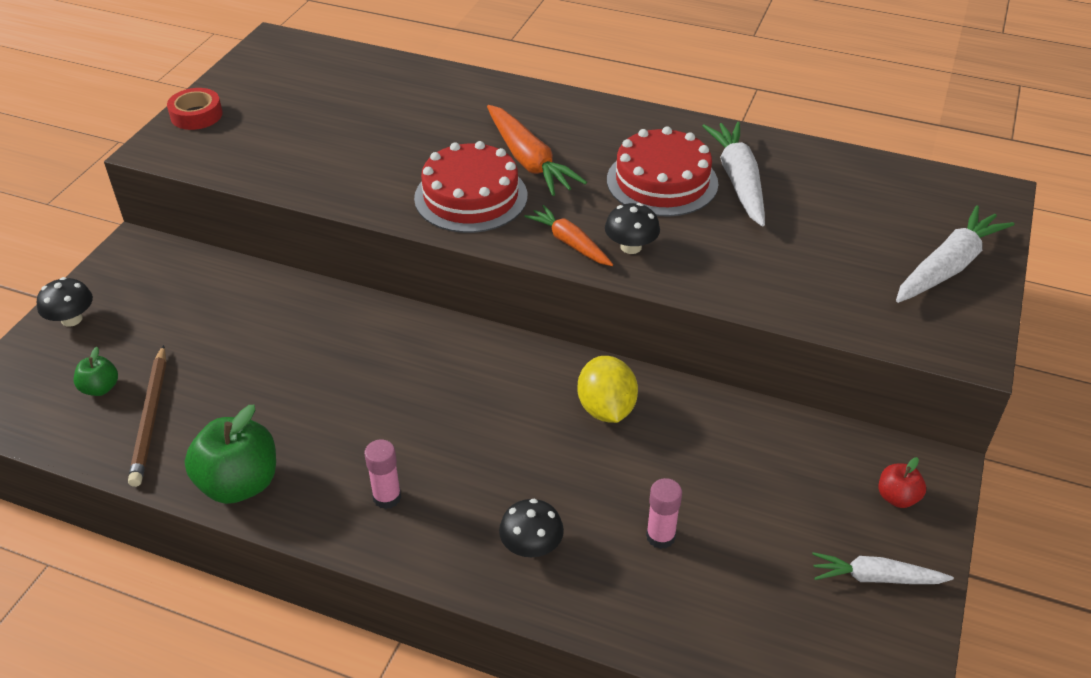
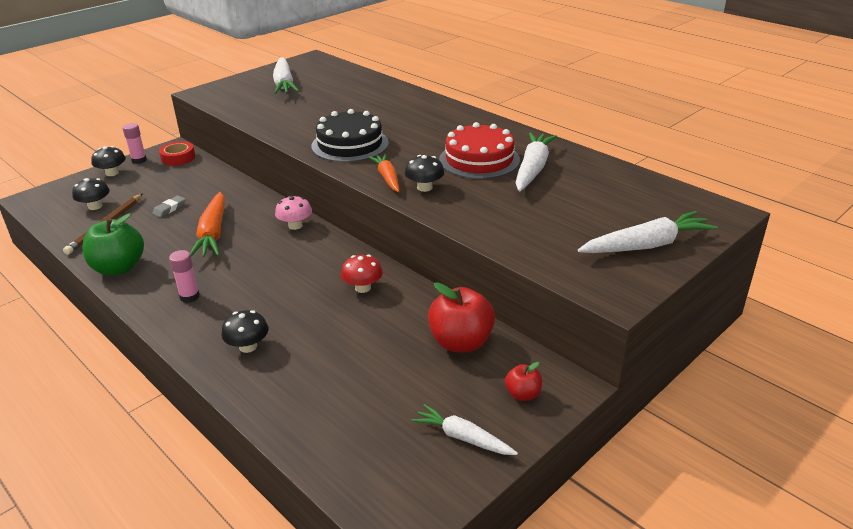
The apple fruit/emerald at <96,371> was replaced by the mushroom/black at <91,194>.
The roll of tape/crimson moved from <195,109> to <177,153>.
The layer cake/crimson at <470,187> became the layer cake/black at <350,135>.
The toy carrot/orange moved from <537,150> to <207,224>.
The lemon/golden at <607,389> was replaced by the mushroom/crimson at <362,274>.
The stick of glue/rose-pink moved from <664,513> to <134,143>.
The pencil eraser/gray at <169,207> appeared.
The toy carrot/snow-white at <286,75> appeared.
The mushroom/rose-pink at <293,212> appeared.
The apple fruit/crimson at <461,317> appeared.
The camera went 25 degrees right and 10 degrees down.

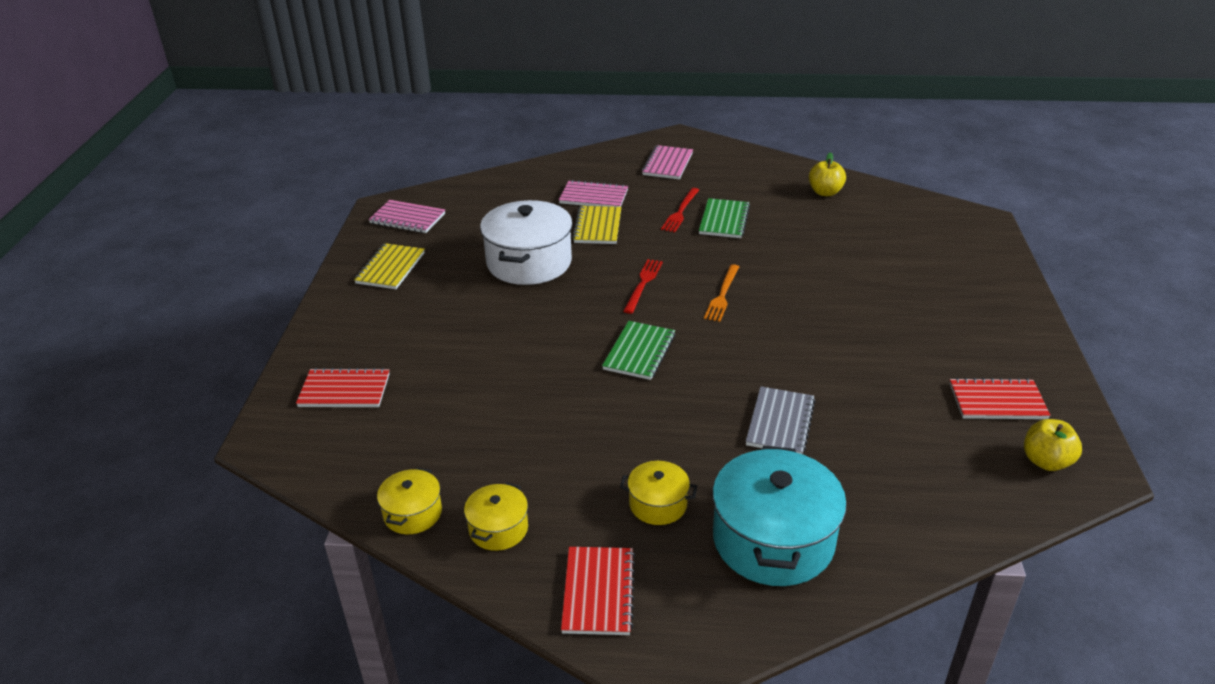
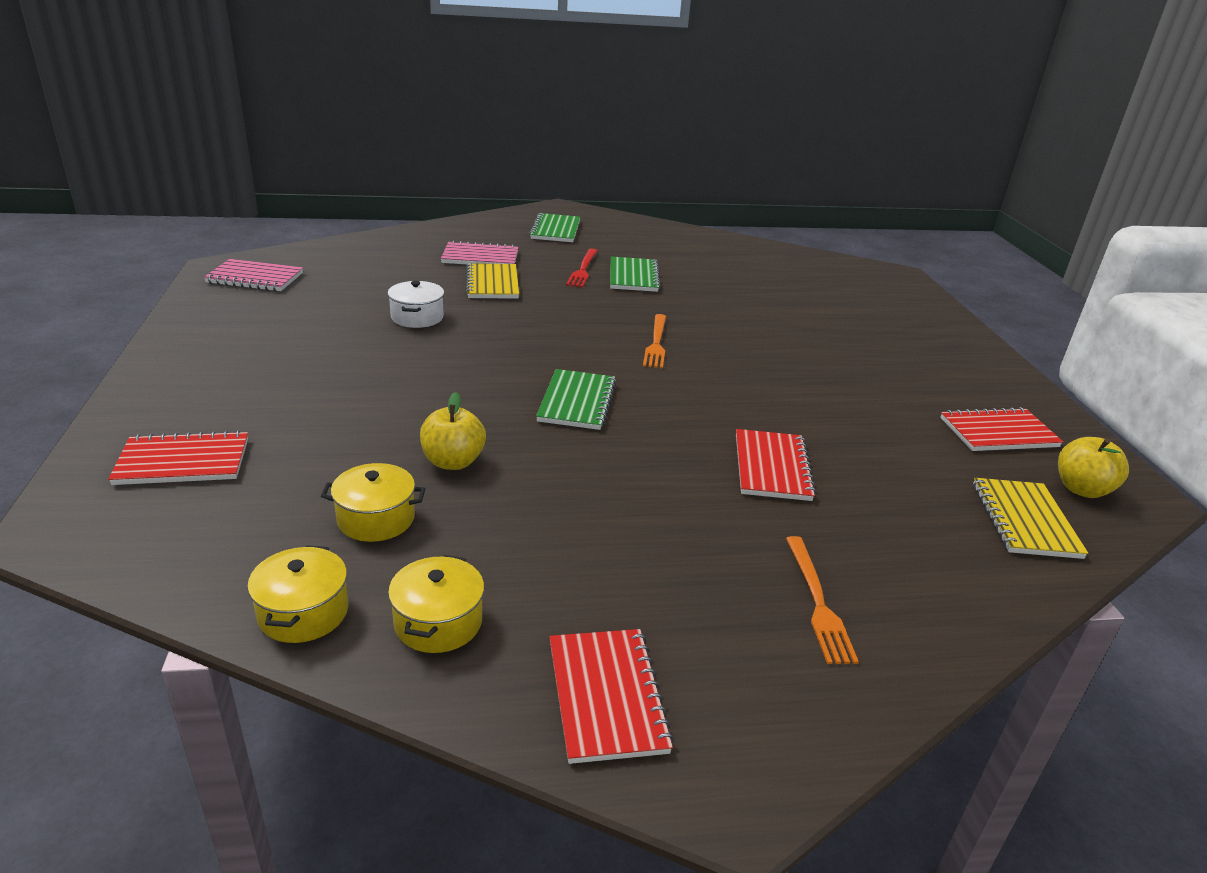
The exercise book/golden moved from <389,266> to <1031,518>.
The pot/snow-white at <526,242> changed to 0.50 times the size.
The pot/golden moved from <658,493> to <373,502>.
The dinner fork/crimson at <643,286> disappeared.
The exercise book/rose-pink at <667,162> became the exercise book/emerald at <554,227>.
The pot/teal at <779,516> was replaced by the dinner fork/orange at <822,600>.
The exercise book/gray at <780,420> became the exercise book/crimson at <776,465>.
The apple fruit/golden moved from <827,174> to <453,431>.
The camera went 15 degrees left and 5 degrees down.

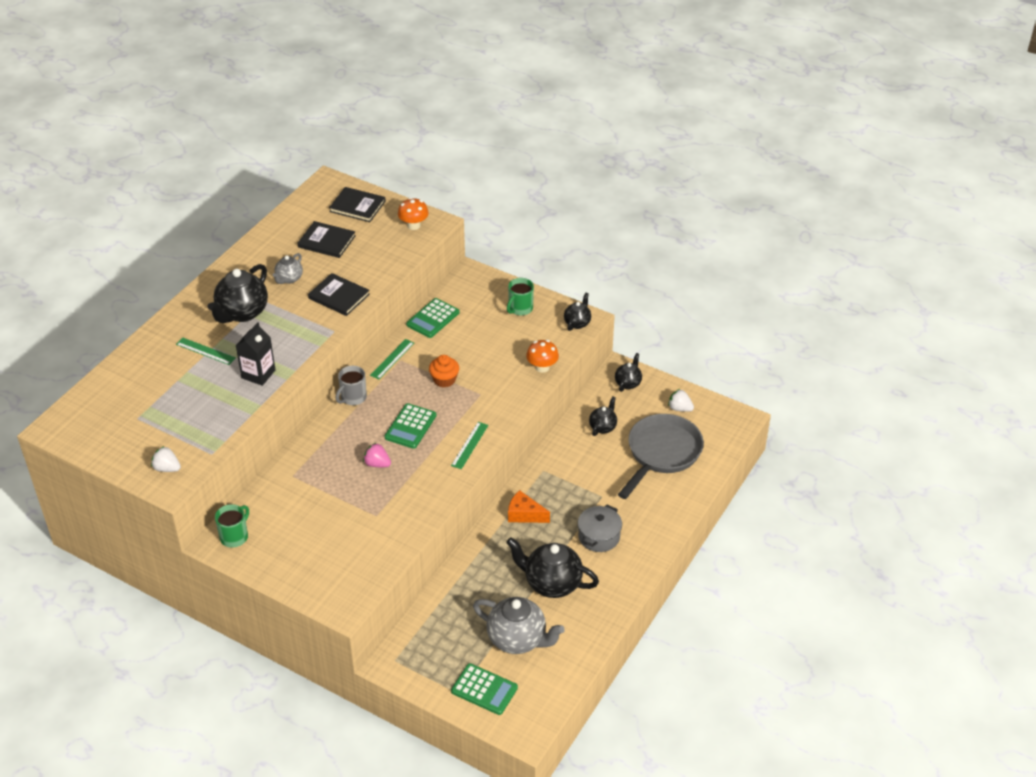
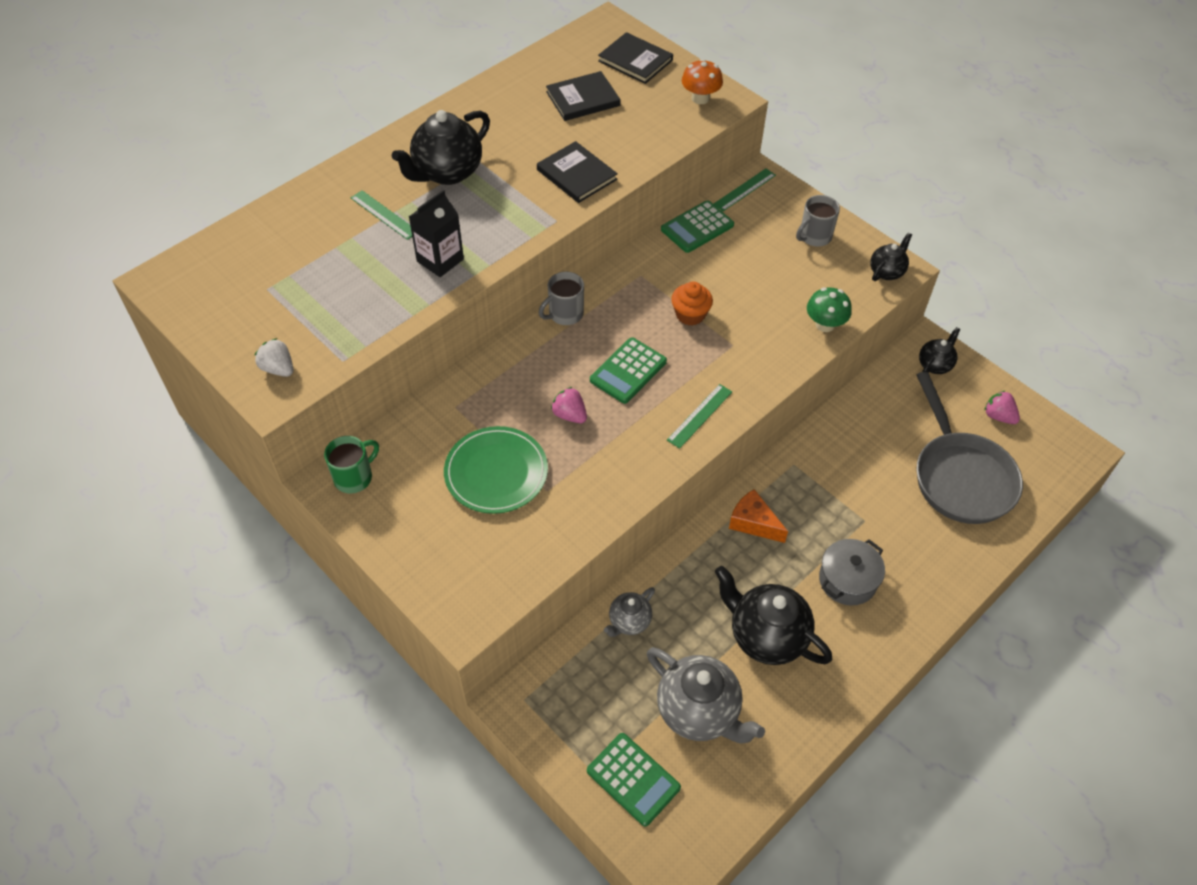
The teapot/gray moved from <288,268> to <629,612>.
The hardback/black at <327,239> turned 60 degrees counterclockwise.
The ruler/emerald moved from <392,359> to <745,189>.
The coffee mug/emerald at <520,297> became the coffee mug/gray at <818,221>.
The mushroom/orange at <542,356> became the mushroom/emerald at <829,309>.
The teapot/black at <603,416> disappeared.
The pan/gray at <661,456> turned 120 degrees clockwise.
The berry/snow-white at <681,400> became the berry/rose-pink at <1002,407>.
The dinner plate/emerald at <496,470> appeared.
The camera went 15 degrees right and 10 degrees up.

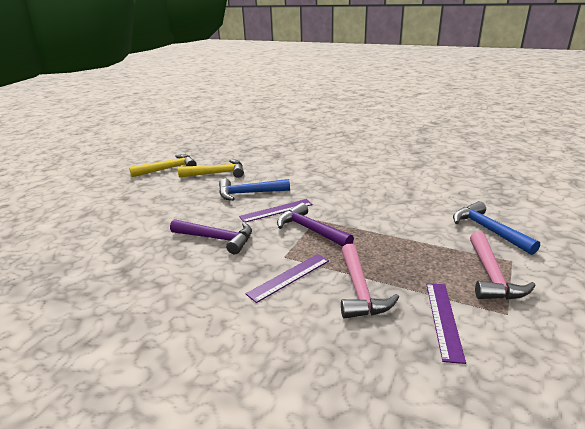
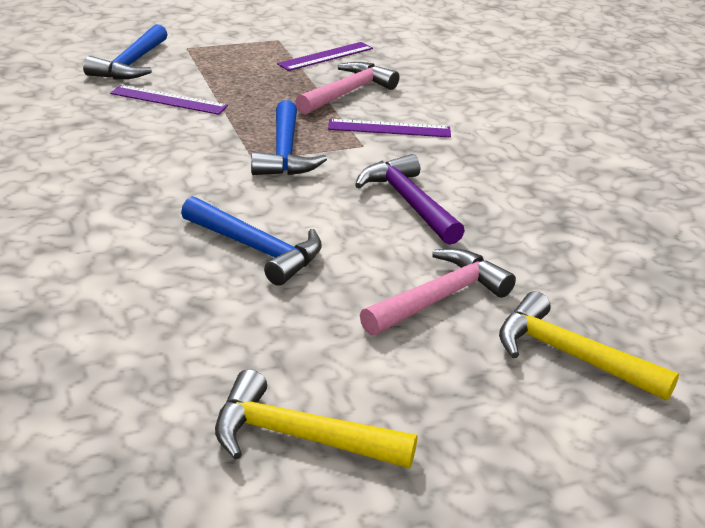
The carpenter's hammer/golden moved from <211,168> to <589,346>.
The ruler/violet moved from <276,210> to <169,100>.
The carpenter's hammer/violet at <315,224> became the carpenter's hammer/cobalt at <289,137>.
The carpenter's hammer/rose-pink moved from <503,266> to <438,292>.
The camera went 140 degrees left and 5 degrees up.

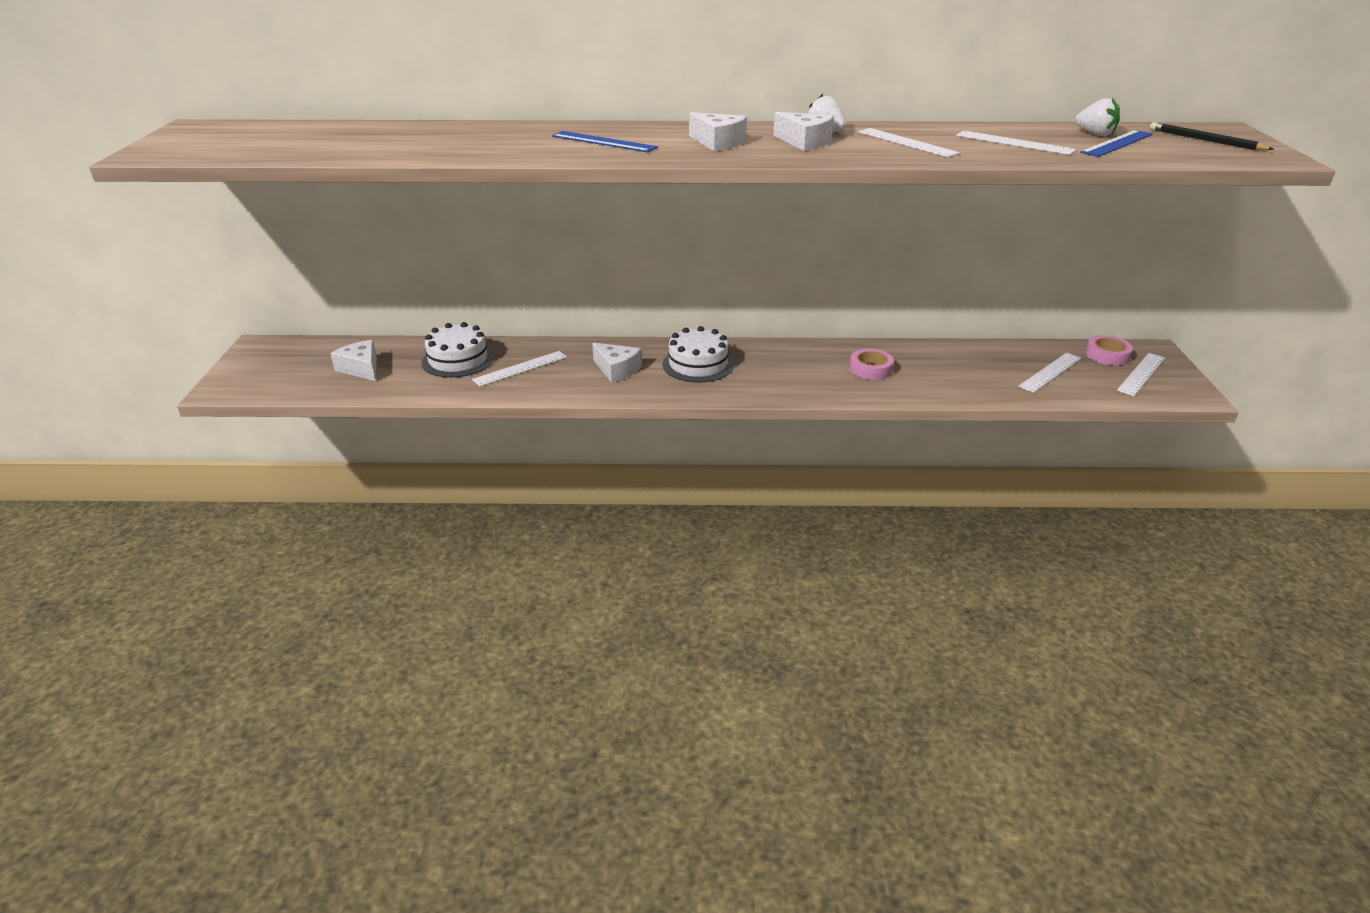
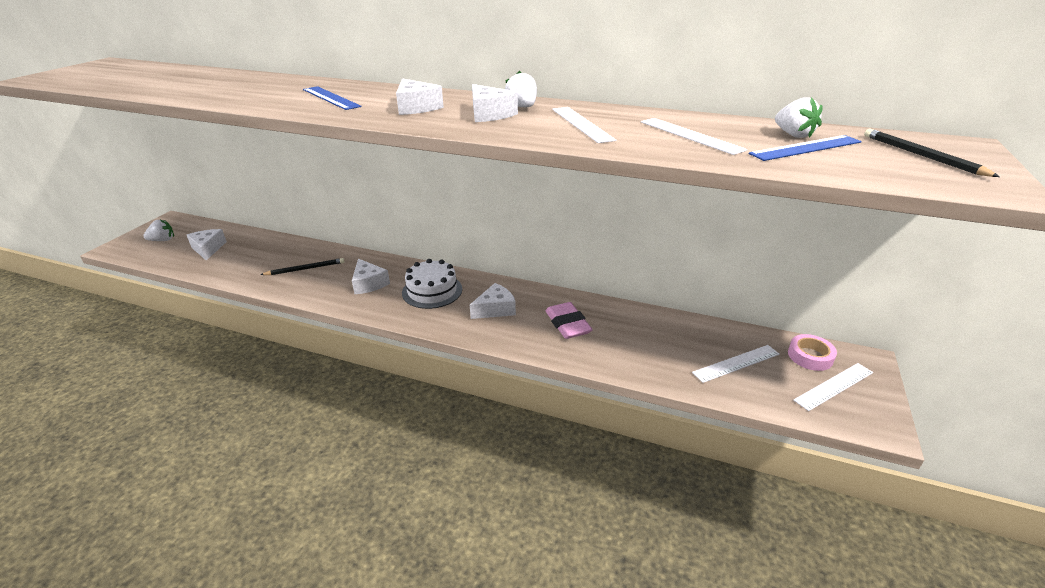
The layer cake/snow-white at <458,350> disappeared.
The ruler/snow-white at <519,368> was replaced by the wooden pencil/black at <302,266>.
The roll of tape/rose-pink at <871,364> was replaced by the pencil eraser/rose-pink at <569,320>.
The berry/snow-white at <158,230> appeared.
The cheese wedge/snow-white at <493,301> appeared.
The camera went 20 degrees right and 0 degrees up.

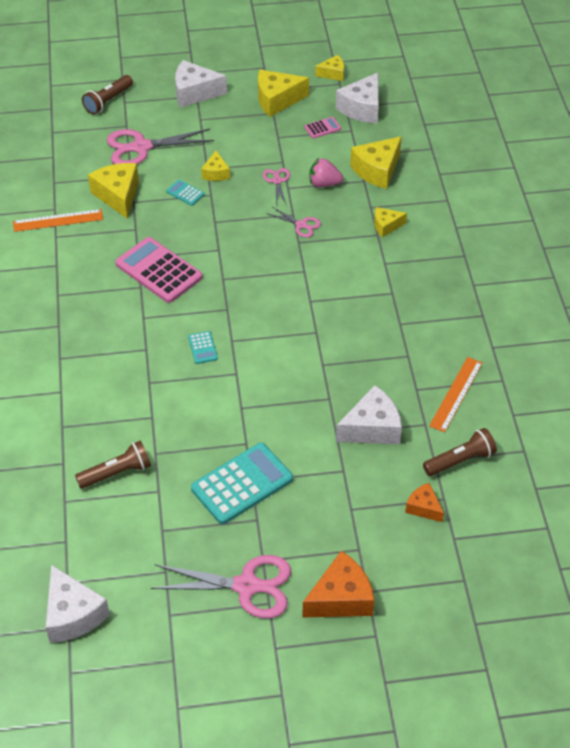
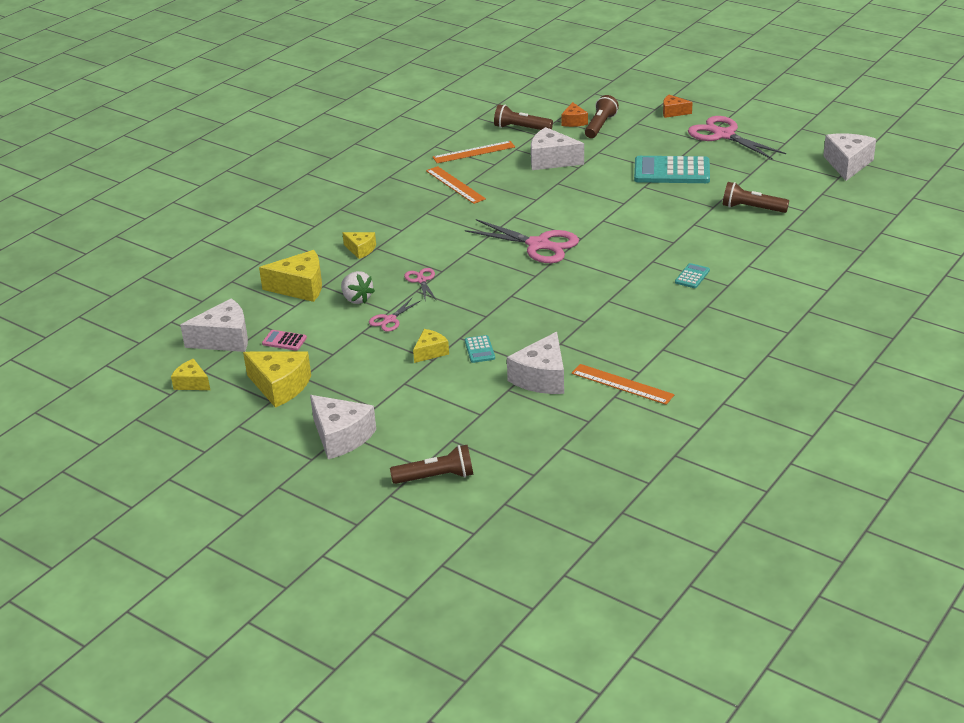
The cheese wedge/golden at <113,191> became the cheese wedge/snow-white at <535,363>.
The pair of scissors/rose-pink moved from <160,146> to <522,241>.
The adding machine/rose-pink at <159,270> disappeared.
The adding machine/teal moved from <203,347> to <692,275>.
The cheese wedge/orange at <338,584> changed to 0.57 times the size.
The berry/rose-pink at <326,172> became the berry/snow-white at <358,287>.
The ruler/orange at <456,185> appeared.
The pocket torch/dark brown at <602,116> appeared.
The camera went 135 degrees left and 15 degrees down.

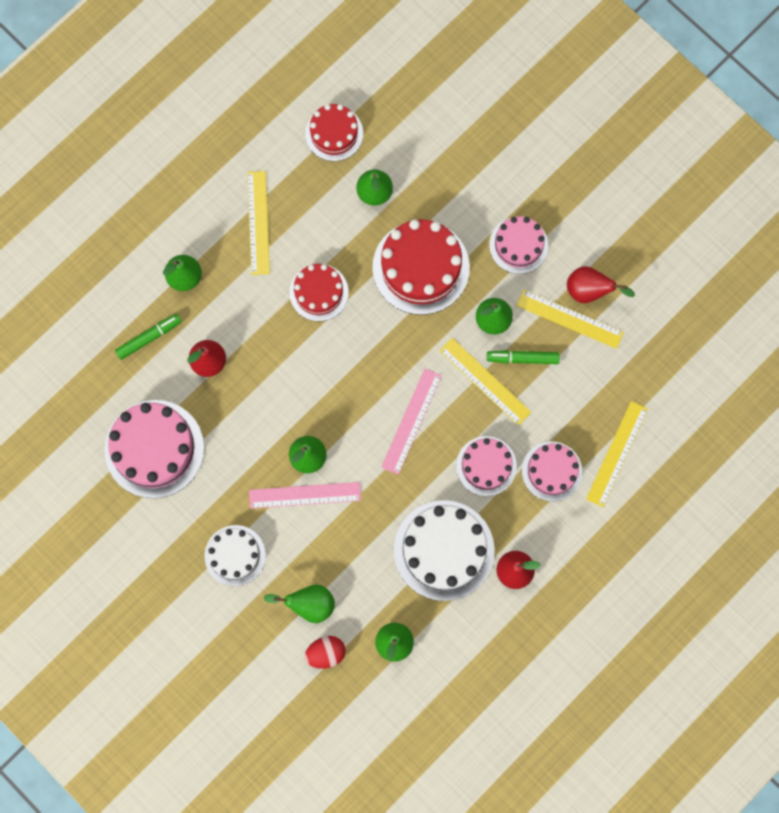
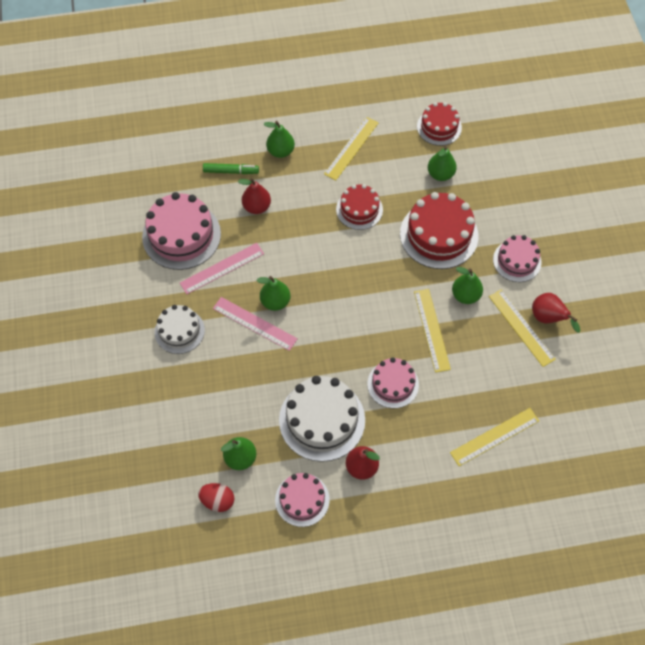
The toy pear/emerald at <299,604> disappeared.
The toy egg/crimson moved from <325,652> to <216,497>.
The ruler/rose-pink moved from <411,422> to <222,268>.
The marker pen/emerald at <523,357> disappeared.
The layer cake/rose-pink moved from <552,472> to <302,500>.
The camera went 35 degrees right and 15 degrees down.

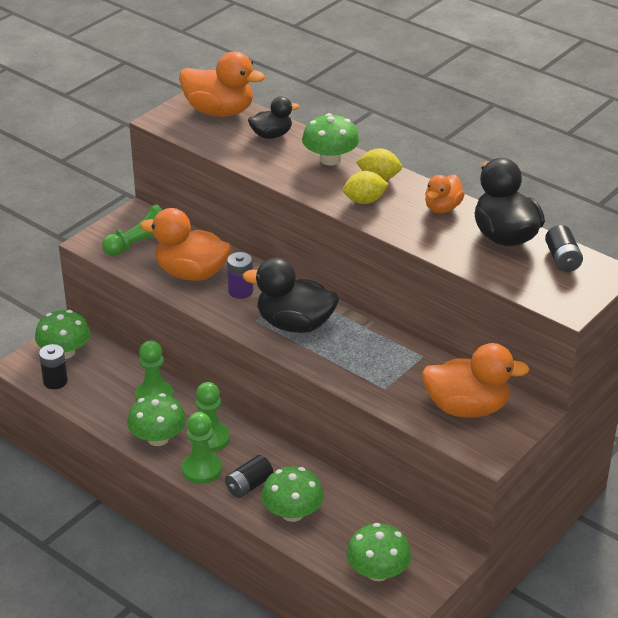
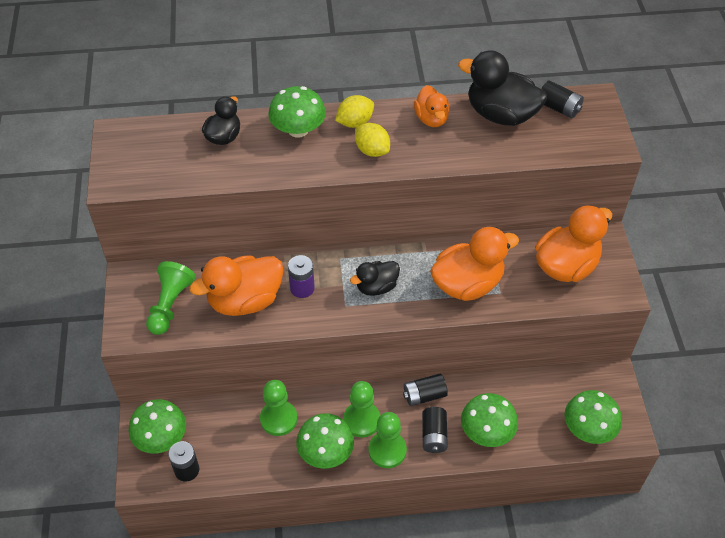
The toy duck/orange moved from <222,84> to <474,264>.
The toy duck/black at <291,295> changed to 0.58 times the size.
The lemon/golden at <366,187> turned 75 degrees counterclockwise.
The battery/black at <425,390> appeared.
The camera went 45 degrees left and 15 degrees up.

